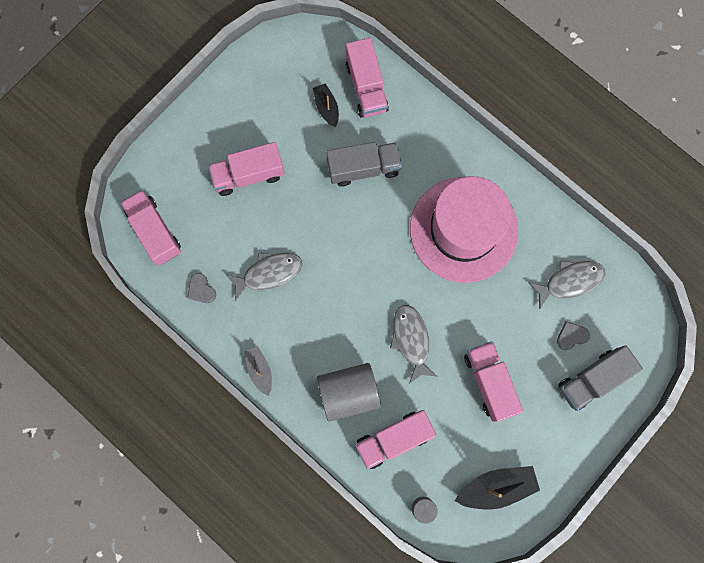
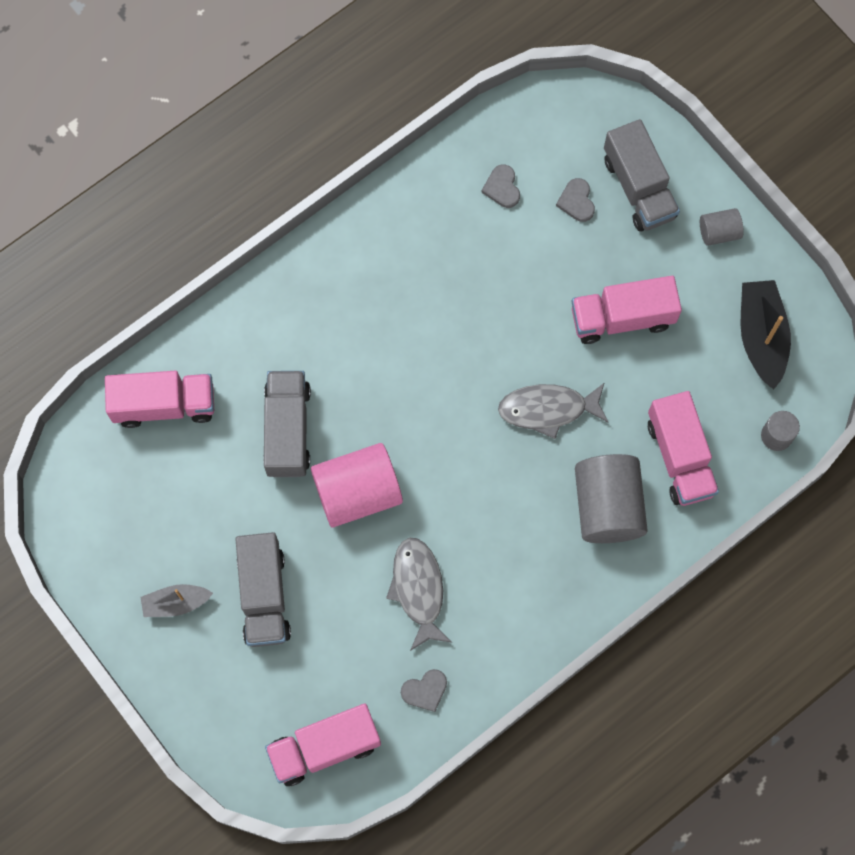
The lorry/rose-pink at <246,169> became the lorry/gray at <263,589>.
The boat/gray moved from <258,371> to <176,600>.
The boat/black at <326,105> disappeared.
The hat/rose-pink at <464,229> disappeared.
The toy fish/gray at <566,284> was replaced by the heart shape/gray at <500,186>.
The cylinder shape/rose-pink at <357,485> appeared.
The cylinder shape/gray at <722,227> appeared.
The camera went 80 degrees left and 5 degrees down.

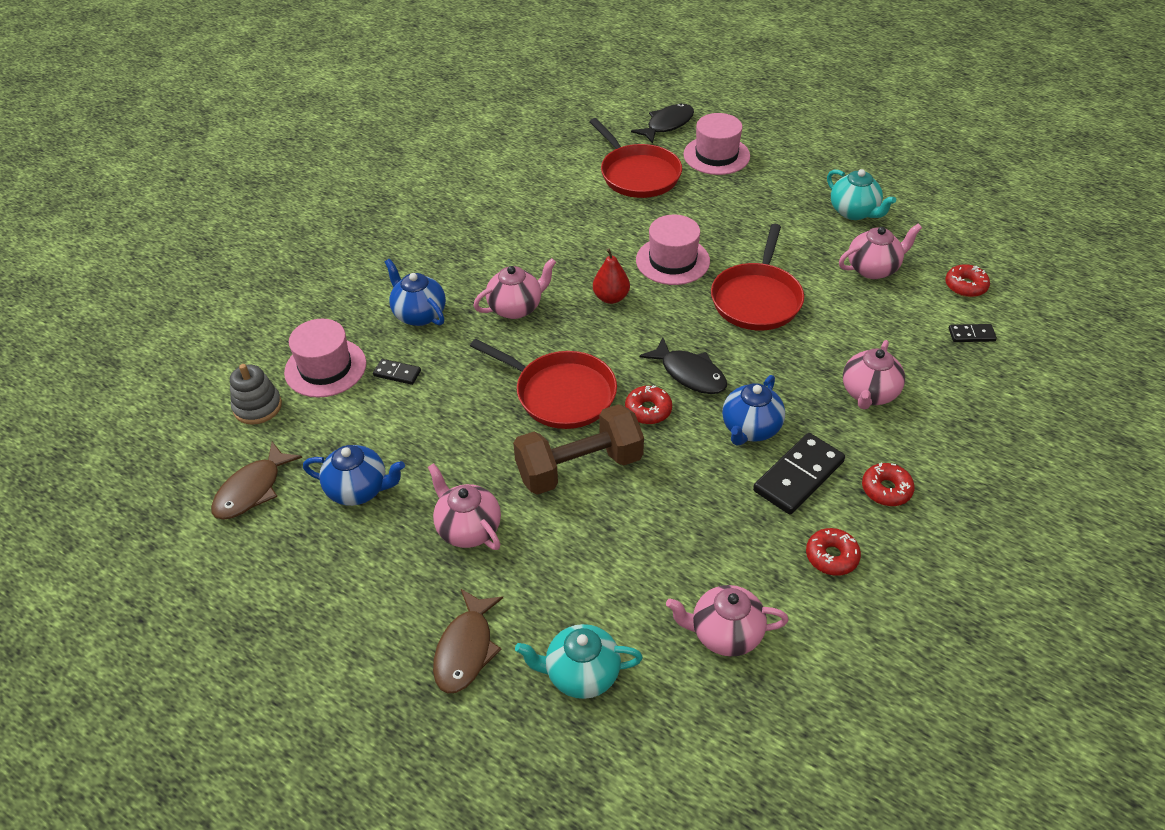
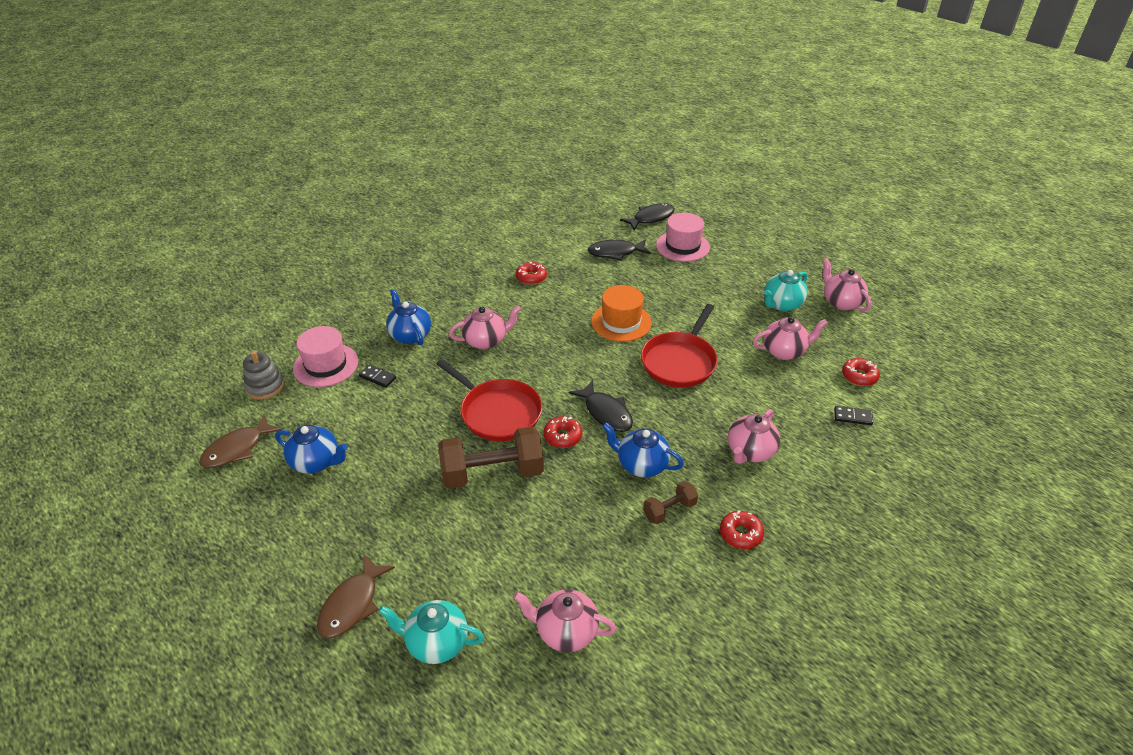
The teapot/rose-pink moved from <464,506> to <847,284>.
The pan/crimson at <636,158> was replaced by the toy fish/black at <619,250>.
The toy pear/crimson at <611,276> disappeared.
The hat/rose-pink at <673,250> became the hat/orange at <621,313>.
The teapot/cobalt at <753,410> turned 75 degrees clockwise.
The domino piece/black at <799,474> was replaced by the hand weight/dark brown at <670,502>.
The doughnut/crimson moved from <833,552> to <531,273>.
The teapot/teal at <861,194> turned 75 degrees clockwise.
The camera went 10 degrees right and 5 degrees down.

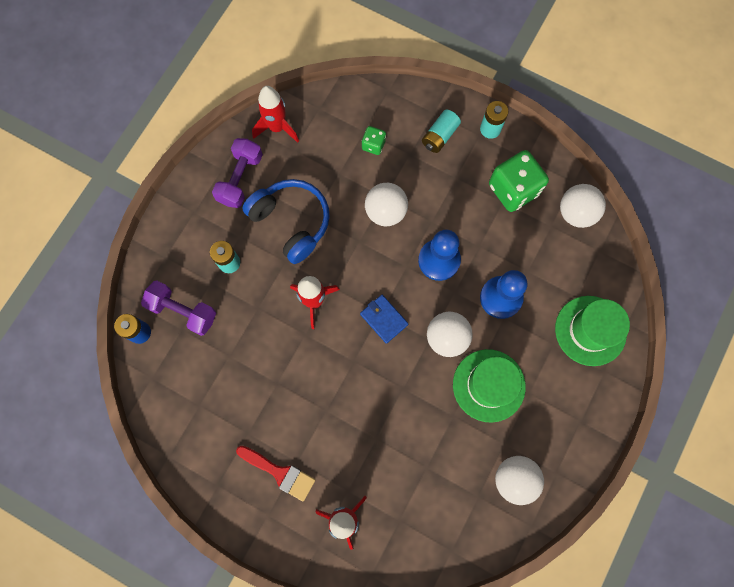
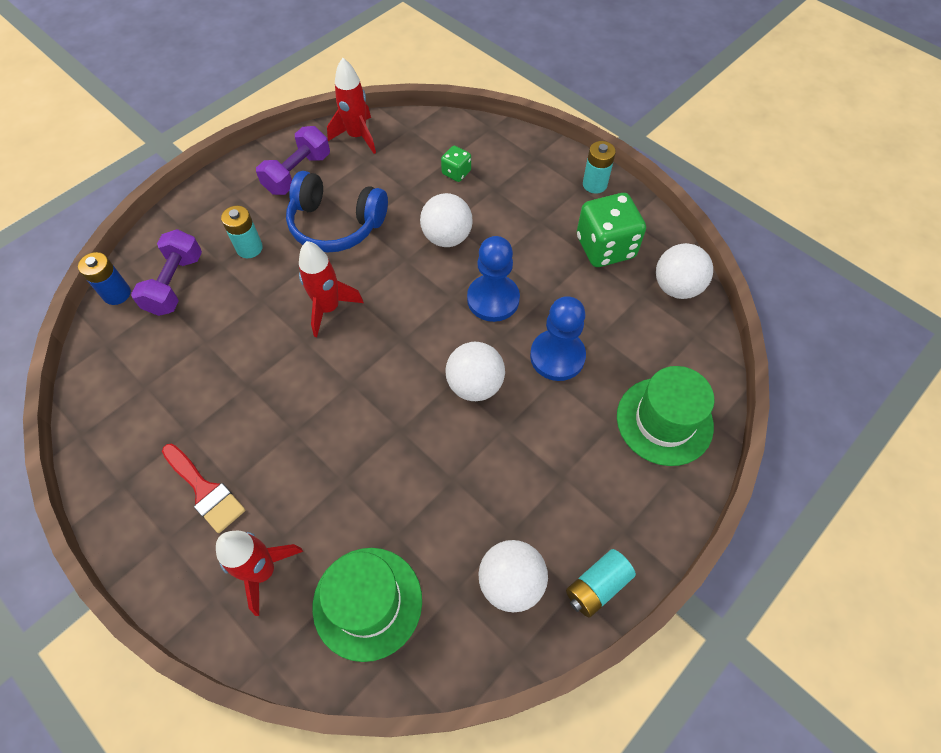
The hand weight/violet at <178,308> turned 60 degrees clockwise.
The headset/cobalt at <286,221> turned 135 degrees clockwise.
The card wallet/cobalt at <384,319> disappeared.
The battery/teal moved from <441,131> to <601,583>.
The hat/emerald moved from <489,386> to <367,605>.
The camera went 15 degrees right and 15 degrees down.

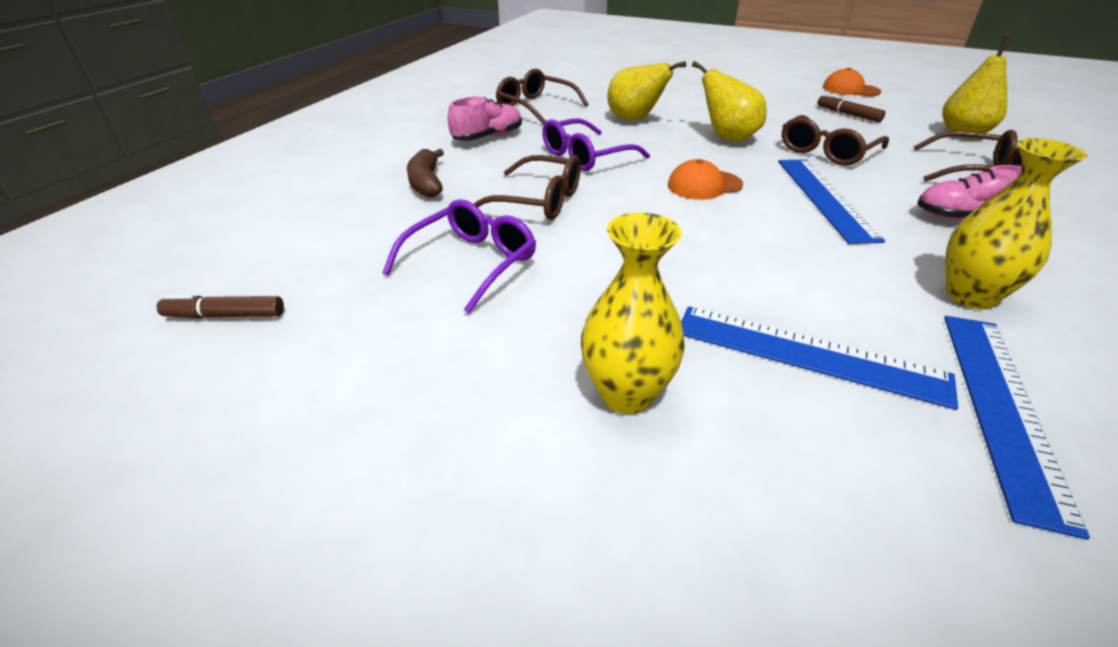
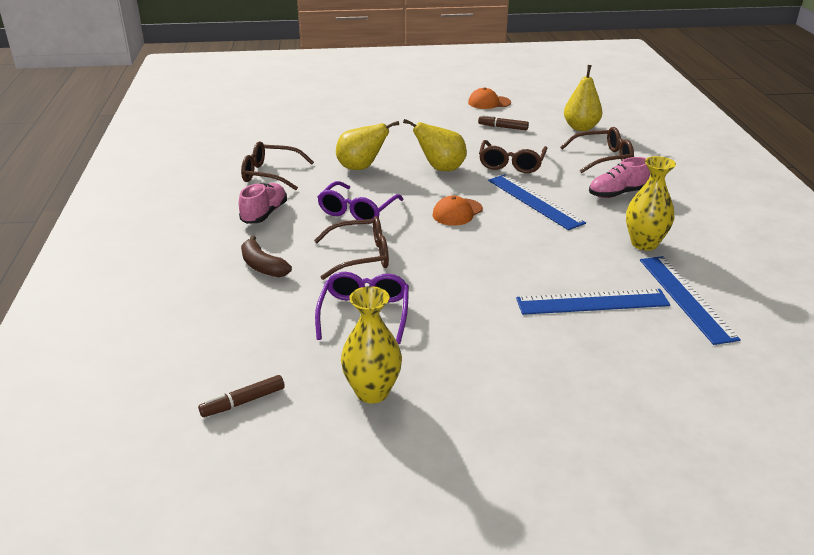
The vase/golden moved from <633,313> to <371,344>.
The camera went 30 degrees left and 5 degrees down.

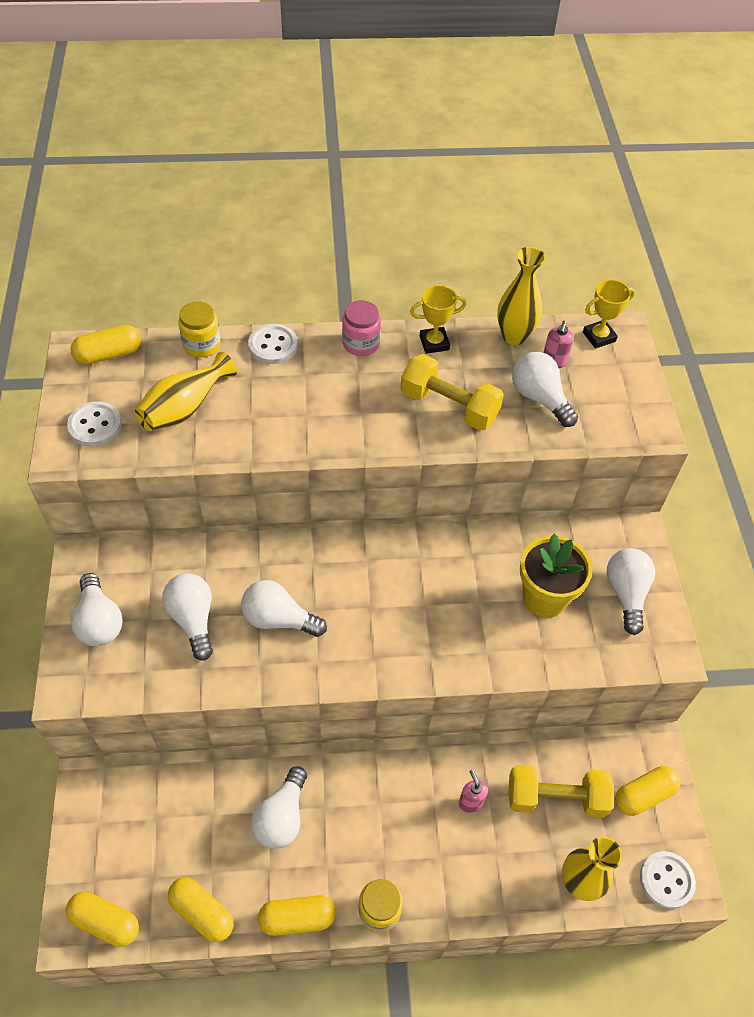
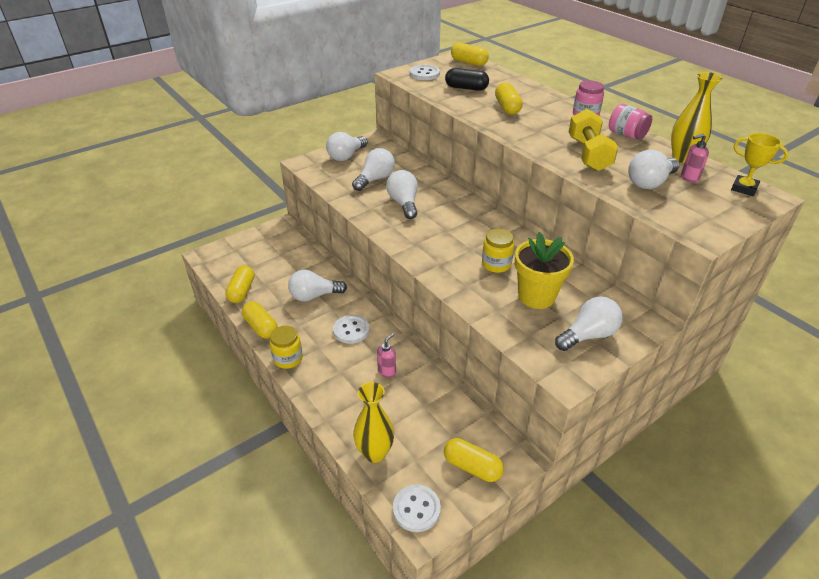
The pill/golden moved from <102,919> to <509,98>.
The vase/golden at <186,391> was replaced by the pill/black at <467,79>.
The jar/golden moved from <199,329> to <498,251>.
The sewing button/snow-white moved from <273,344> to <351,329>.
The award cup/golden at <438,319> was replaced by the jar/rose-pink at <630,122>.
The hand weight/golden at <561,791> disappeared.
The light bulb/snow-white at <545,389> turned 150 degrees counterclockwise.
The camera went 60 degrees right and 15 degrees down.

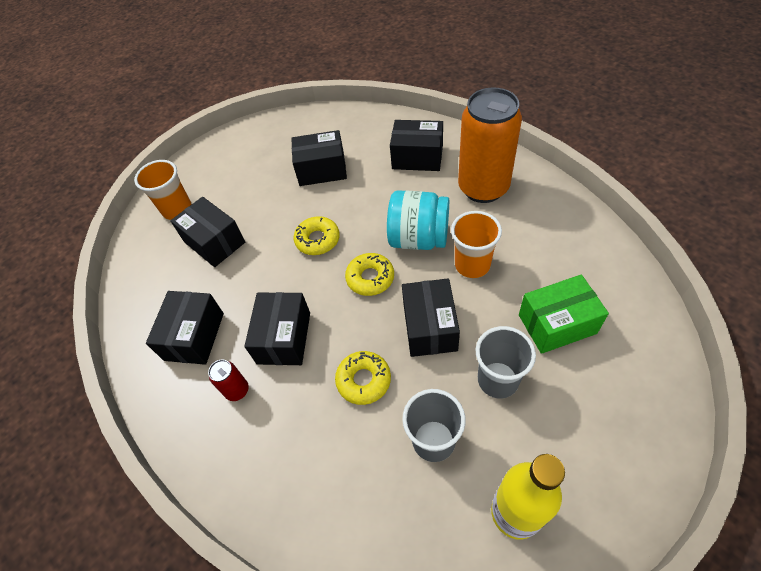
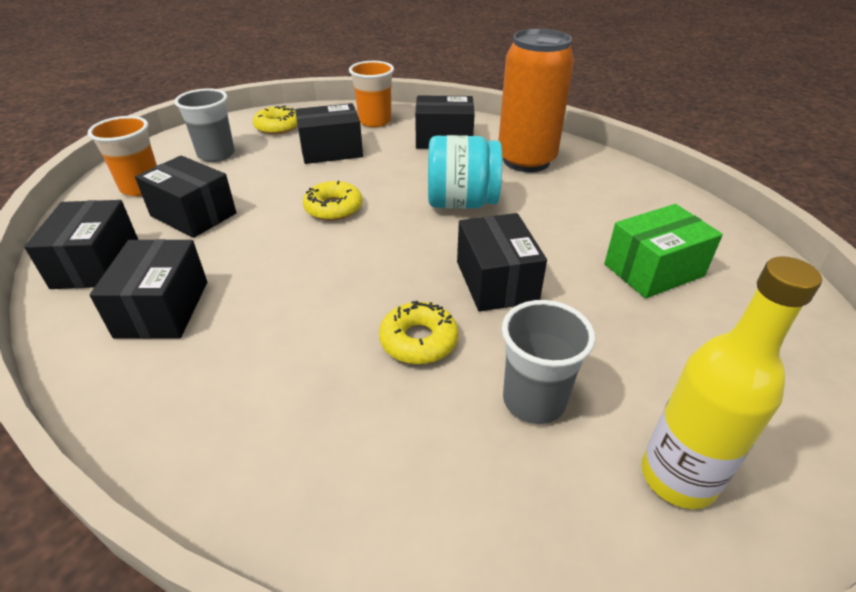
The soda can/crimson at <228,380> disappeared.
The package/black moved from <277,328> to <81,244>.
The doughnut/golden moved from <369,274> to <275,120>.
The beaker/orange moved from <476,244> to <371,94>.
The beaker/gray moved from <506,362> to <204,125>.
The camera went 15 degrees left and 15 degrees down.

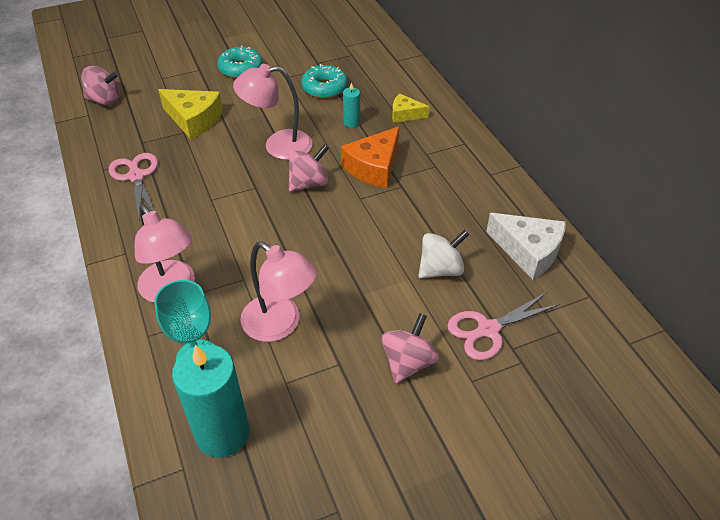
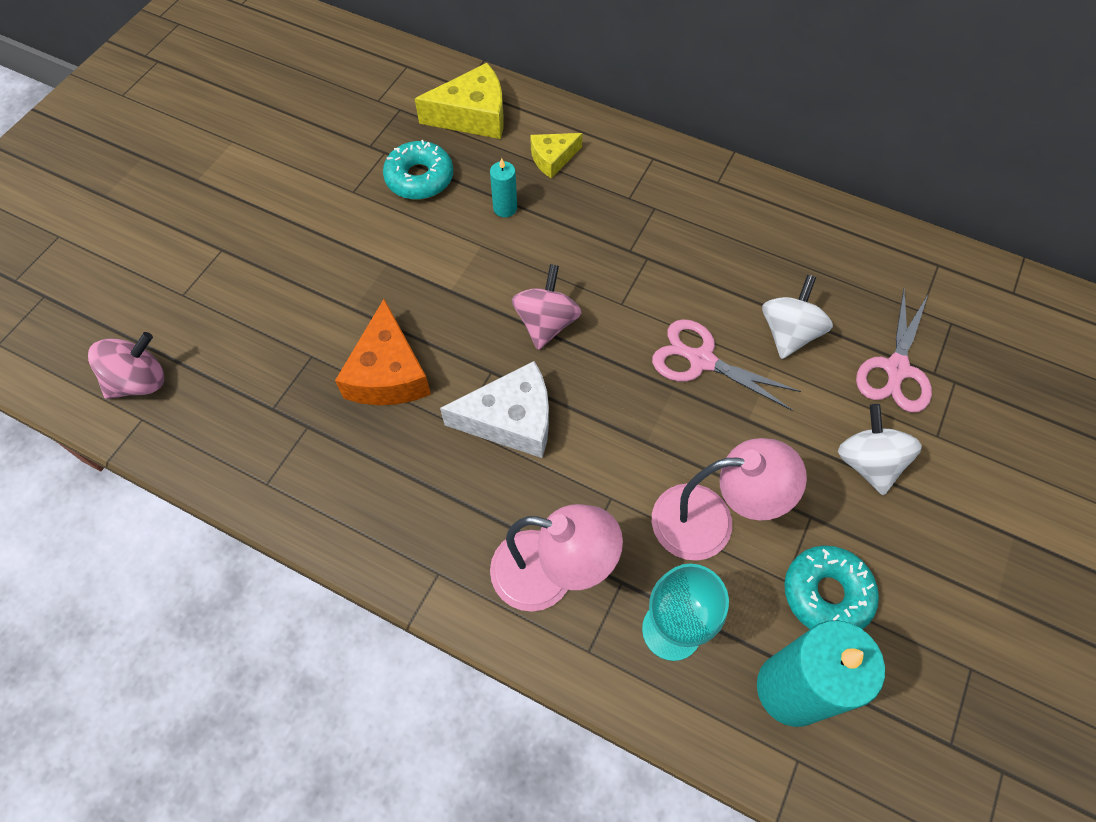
The pair of scissors/rose-pink moved from <133,186> to <726,364>.
The cheese wedge/golden moved from <190,114> to <459,101>.
The doughnut/teal moved from <240,62> to <831,587>.
The reading lamp/rose-pink at <273,112> disappeared.
The cheese wedge/orange moved from <370,157> to <383,352>.
The toy top/rose-pink at <410,348> became the toy top/snow-white at <880,449>.
The cheese wedge/snow-white moved from <526,246> to <494,409>.
The camera went 40 degrees left and 15 degrees up.

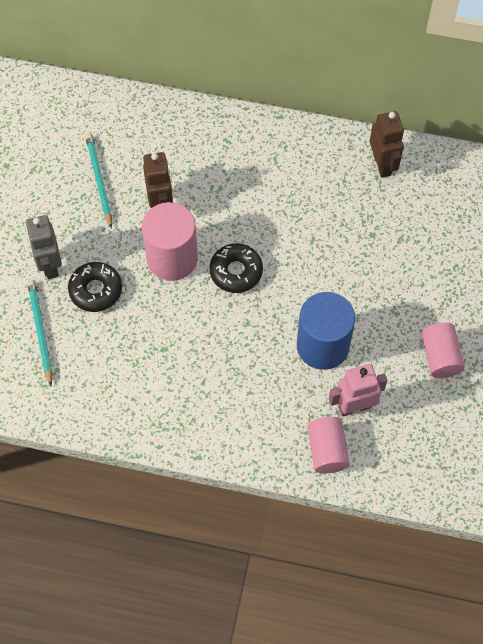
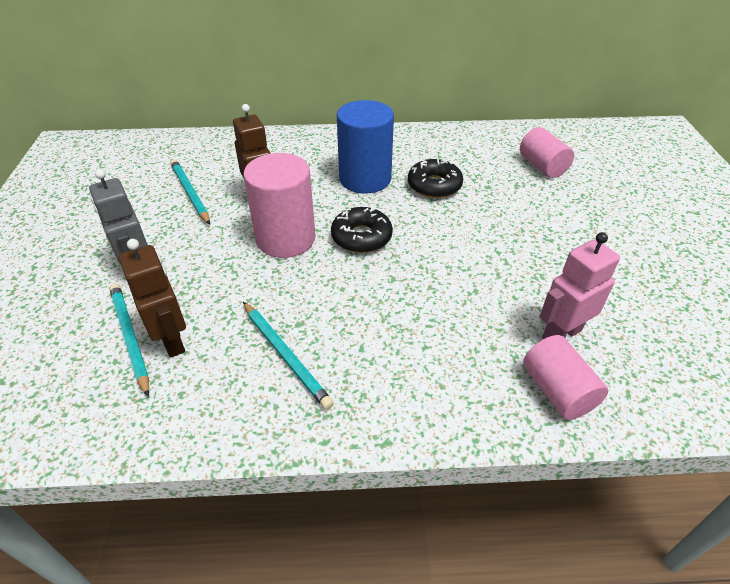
The doughnut/black moved from <95,287> to <435,178>.
The cylinder shape/cobalt moved from <326,331> to <365,146>.
The robot figure/dark brown moved from <387,144> to <152,298>.
The cylinder shape/rose-pink moved from <443,350> to <547,152>.
The wooden pencil/teal at <288,356> appeared.
The camera went 15 degrees left and 20 degrees down.

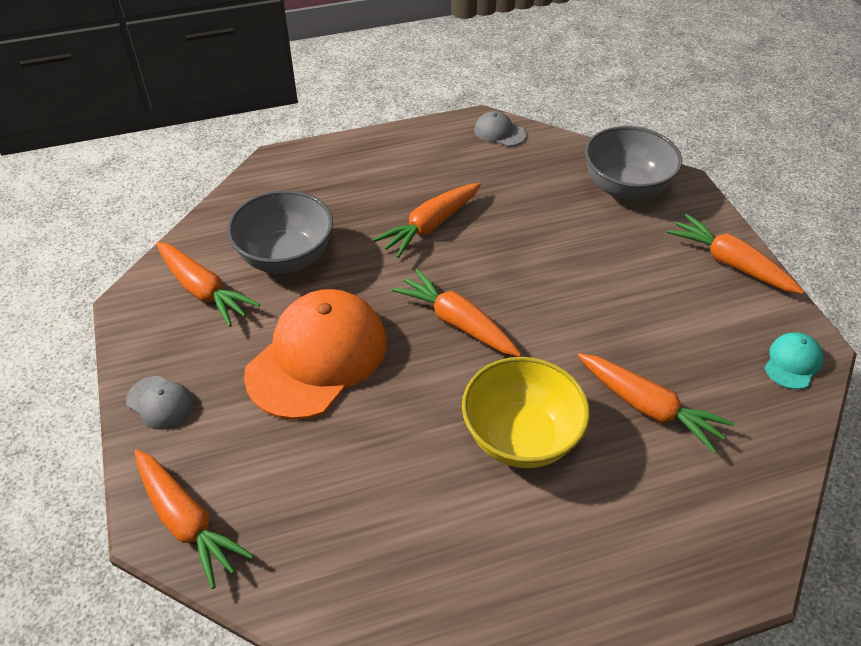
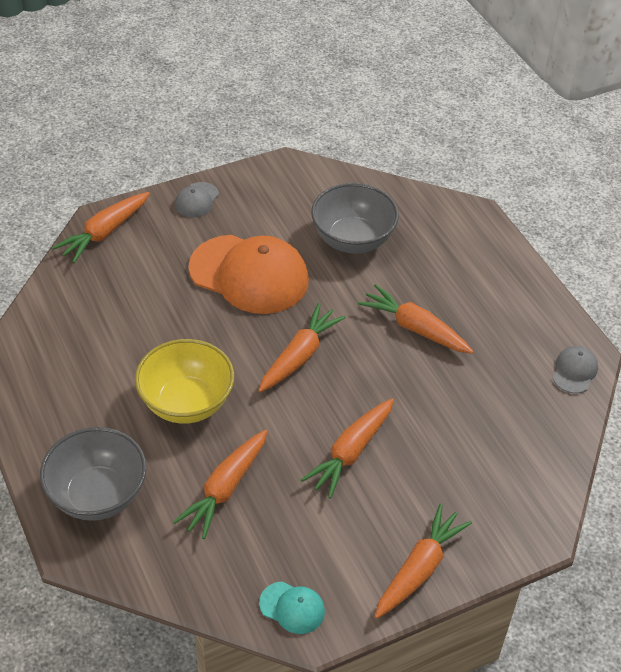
The toy carrot/orange moved from <208,284> to <347,448>.
The serving bowl/gray moved from <633,163> to <93,474>.
The camera went 80 degrees right and 0 degrees up.

